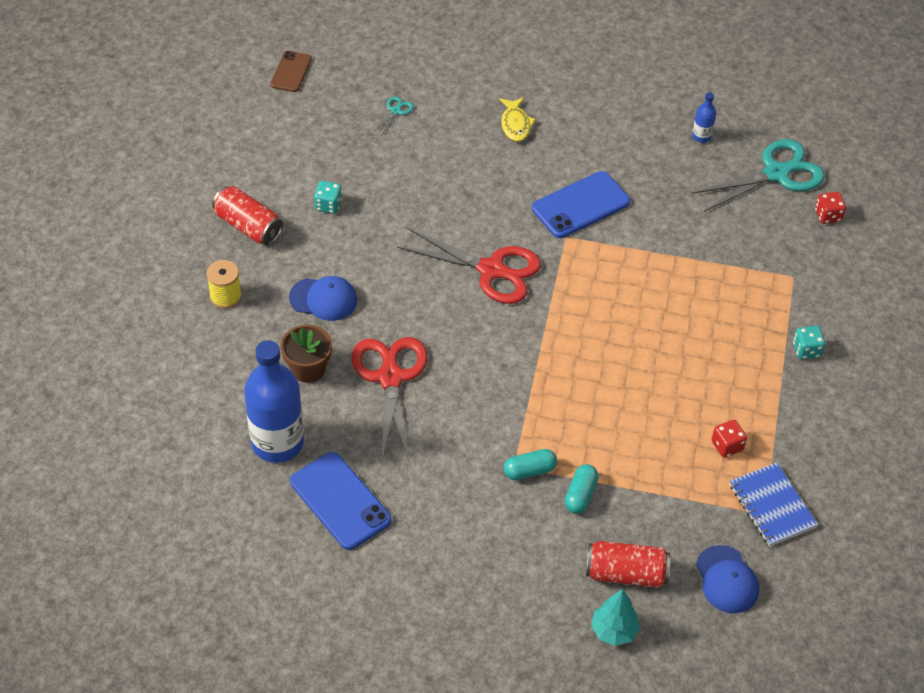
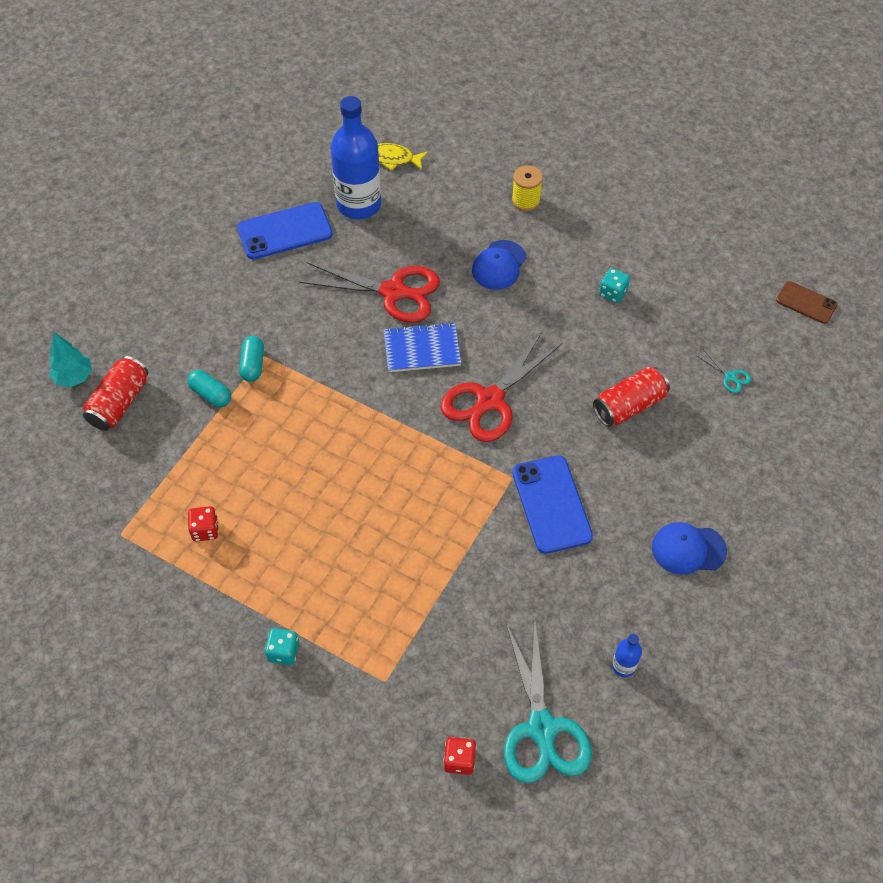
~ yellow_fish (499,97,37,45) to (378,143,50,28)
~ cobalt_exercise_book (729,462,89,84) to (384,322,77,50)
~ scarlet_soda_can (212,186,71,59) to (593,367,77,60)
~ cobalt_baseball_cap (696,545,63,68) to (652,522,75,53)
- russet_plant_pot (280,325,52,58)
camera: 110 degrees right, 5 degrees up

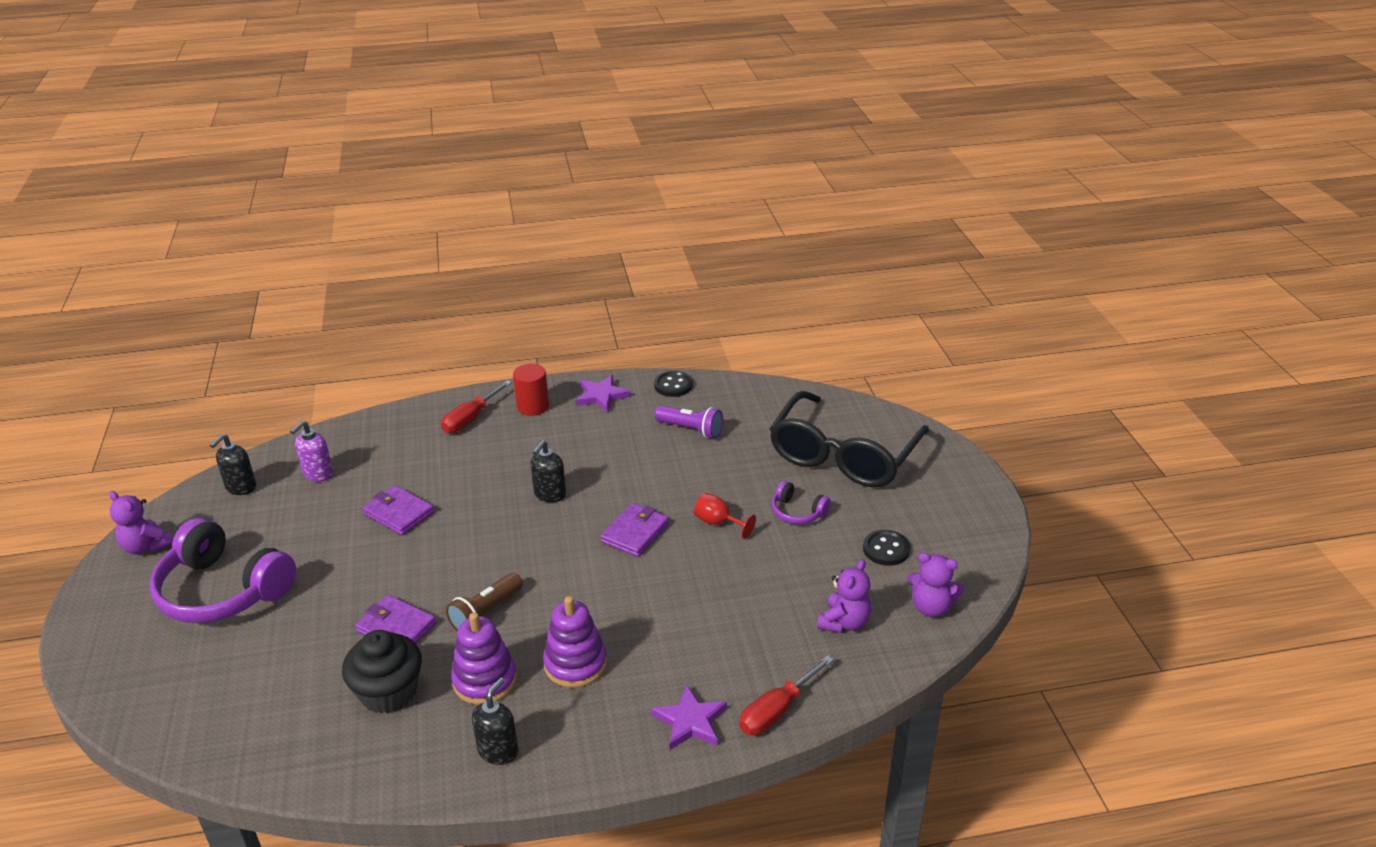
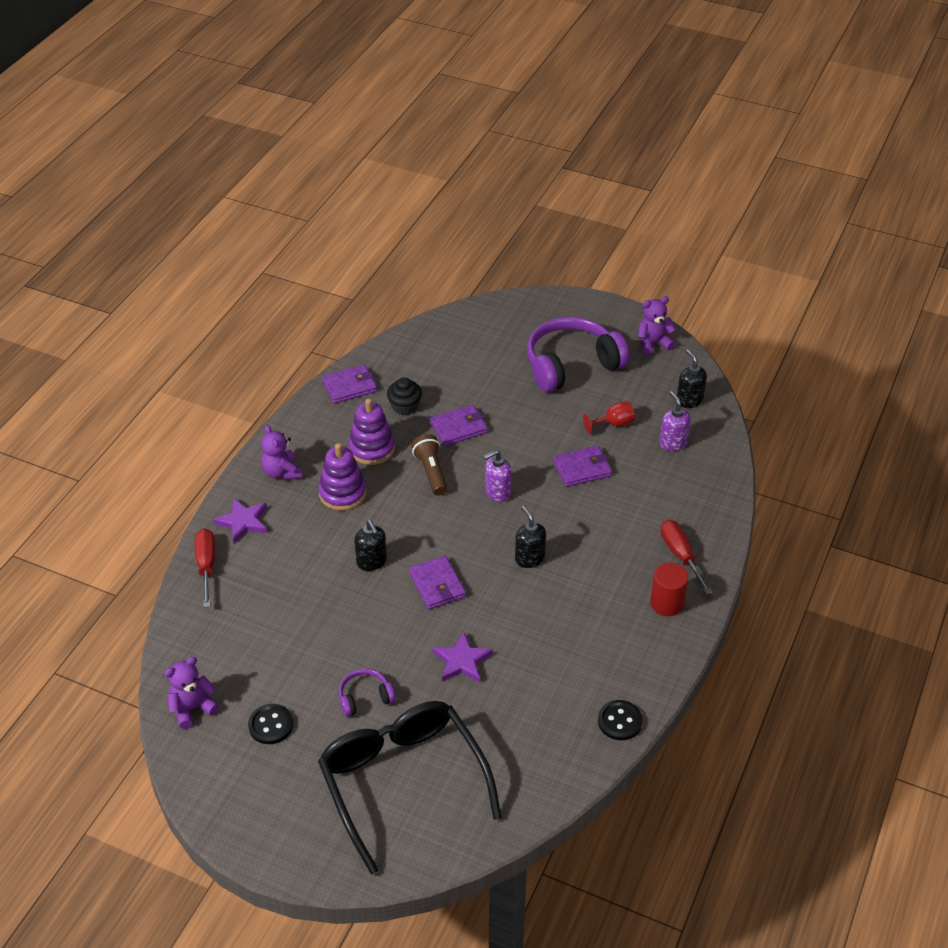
~ purple_teddy_bear (817,559,54,74) to (261,425,42,56)
+ purple_card_wallet (322,365,55,39)
~ ebony_soap_pump (472,677,46,88) to (354,520,33,51)
~ ebony_fairy_cake (342,630,80,84) = (387,377,35,38) x0.65
~ purple_star (576,375,55,37) to (432,631,61,52)
+ purple_soap_pump (483,450,28,52)
~ scarlet_goblet (694,493,62,46) to (583,401,52,33)
- purple_flashlight (654,405,69,33)
camera: 125 degrees right, 10 degrees up

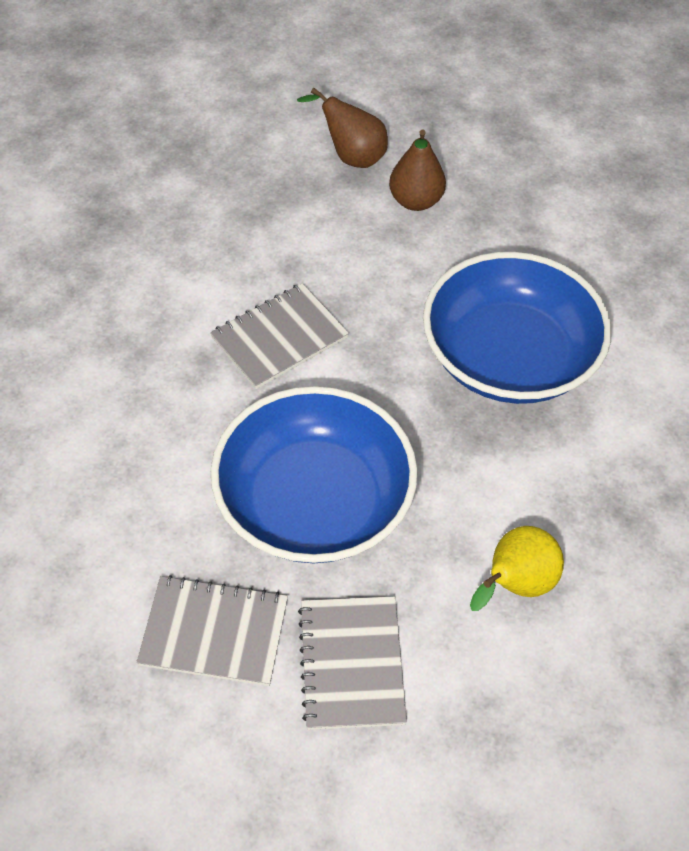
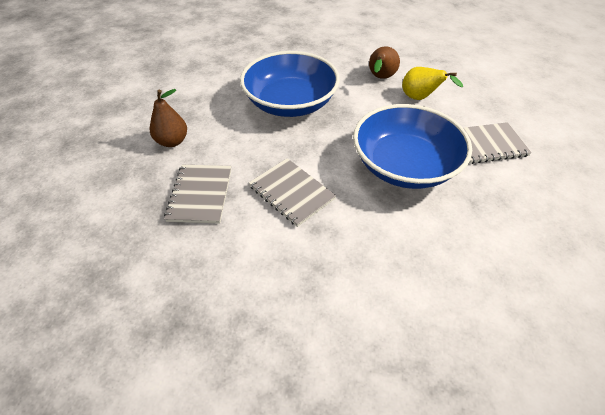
~ gray_exercise_book (136,575,152,111) to (164,165,67,58)
~ russet_toy_pear (297,88,91,80) to (369,46,31,33)
camera: 95 degrees left, 5 degrees down

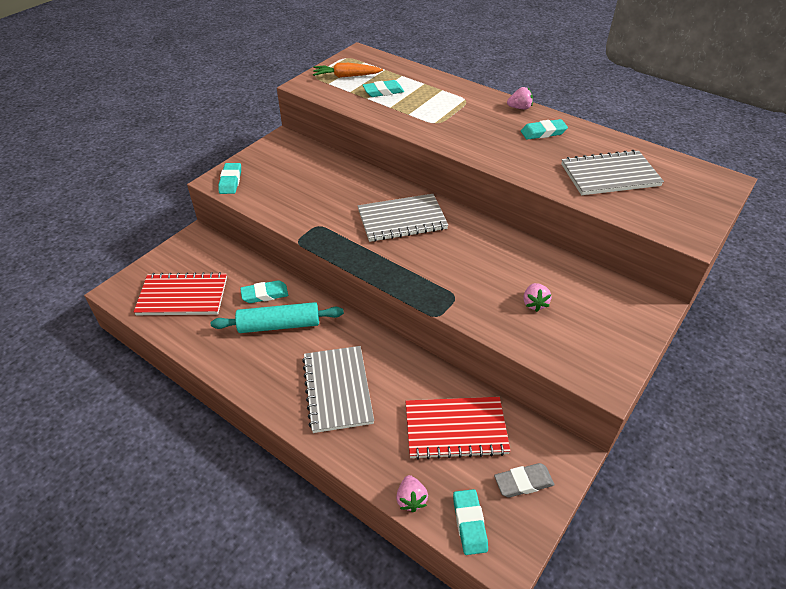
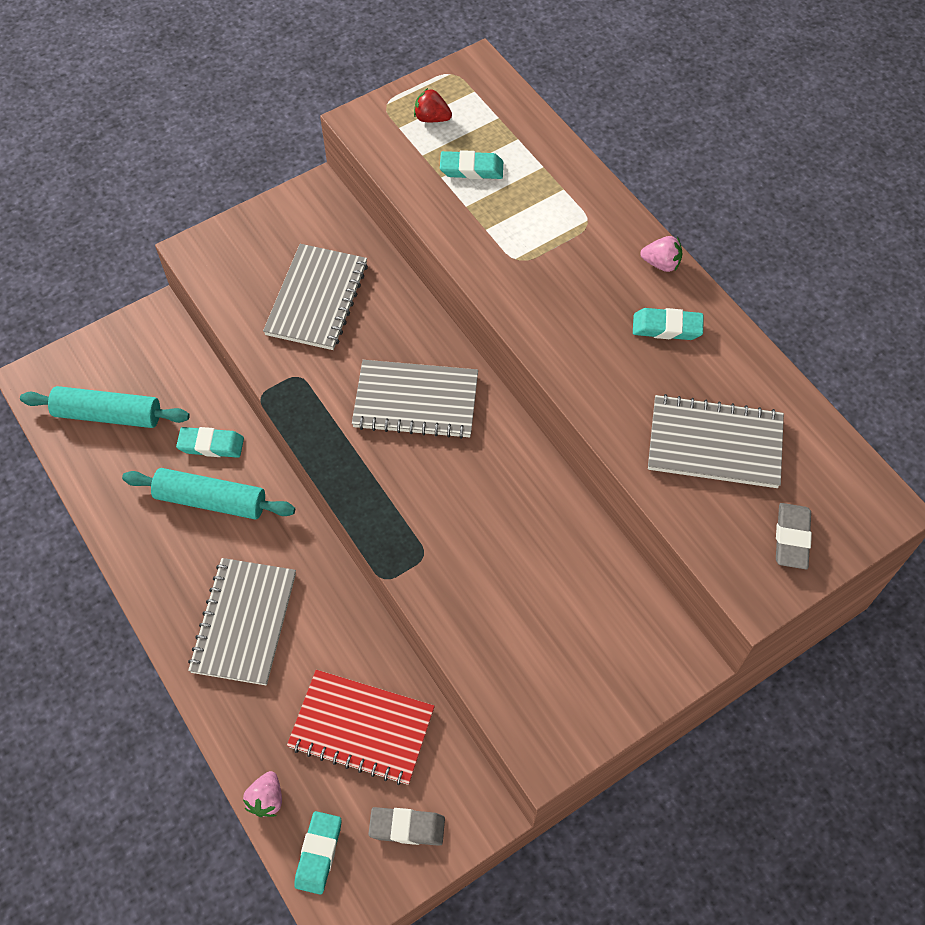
~ scarlet_exercise_book (134,272,93,43) to teal_rolling_pin (20,386,170,42)
+ gray_exercise_book (263,244,105,106)
~ orange_toy_carrot (313,63,70,15) to scarlet_toy_strawberry (414,88,38,34)
+ gray_eraser (776,503,36,66)
- teal_eraser (218,163,23,31)
- pink_toy_strawberry (523,283,28,29)
camera: 20 degrees right, 15 degrees up

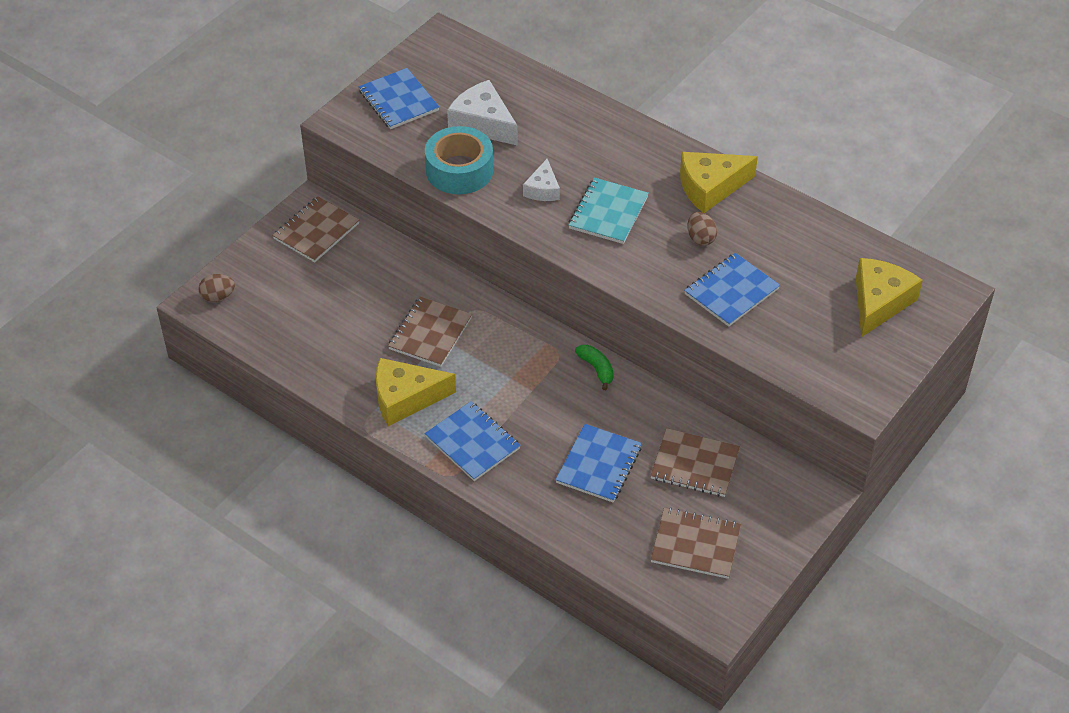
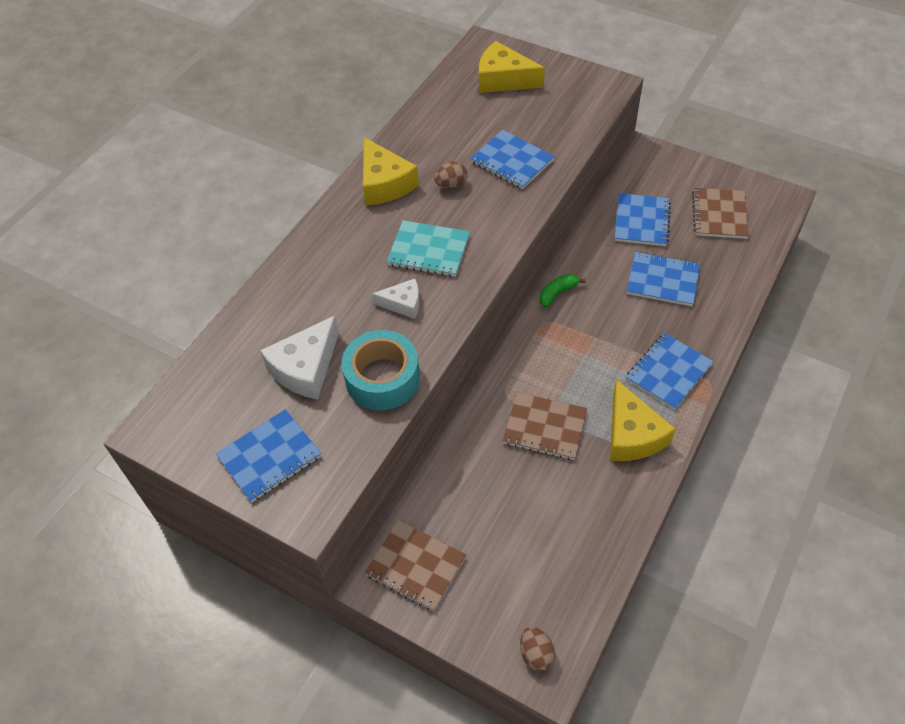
~ russet_exercise_book (650,428,90,69) to cobalt_exercise_book (615,193,56,53)
camera: 95 degrees left, 5 degrees up

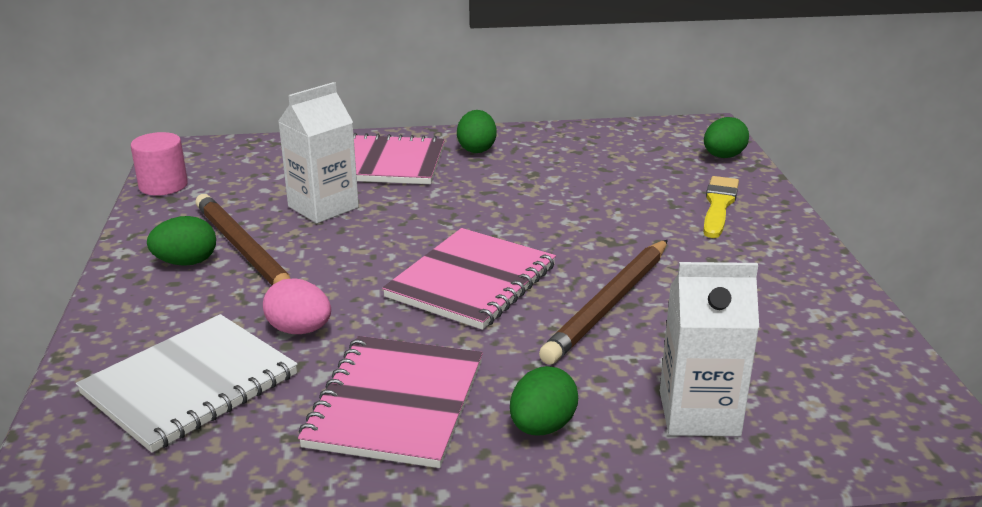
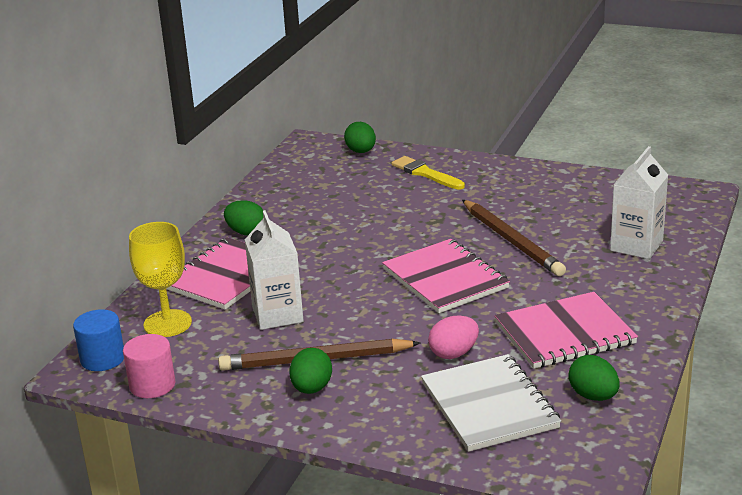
+ cobalt_cylinder (73,309,51,62)
+ yellow_goblet (129,222,63,115)
~ pink_exercise_book (298,336,185,132) = (495,292,143,77) 60 degrees counterclockwise
~ leaf-green_egg (510,366,68,70) to (568,355,51,46)
camera: 60 degrees left, 0 degrees up

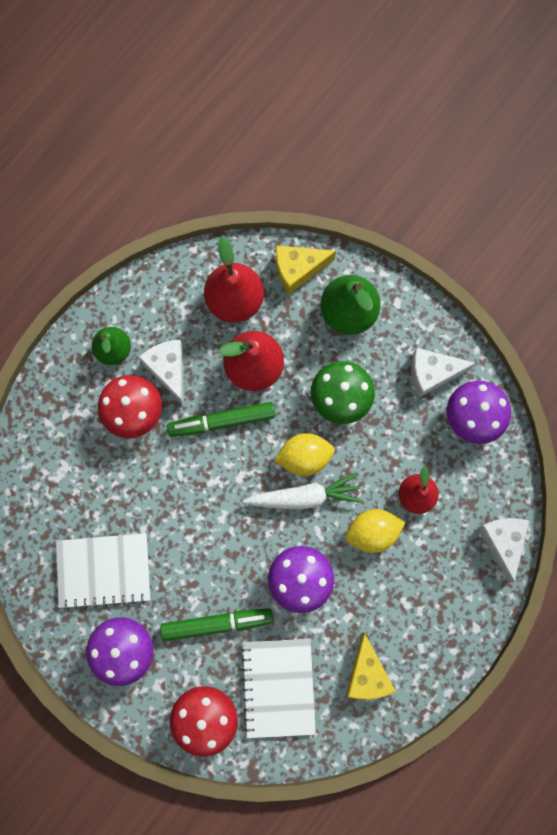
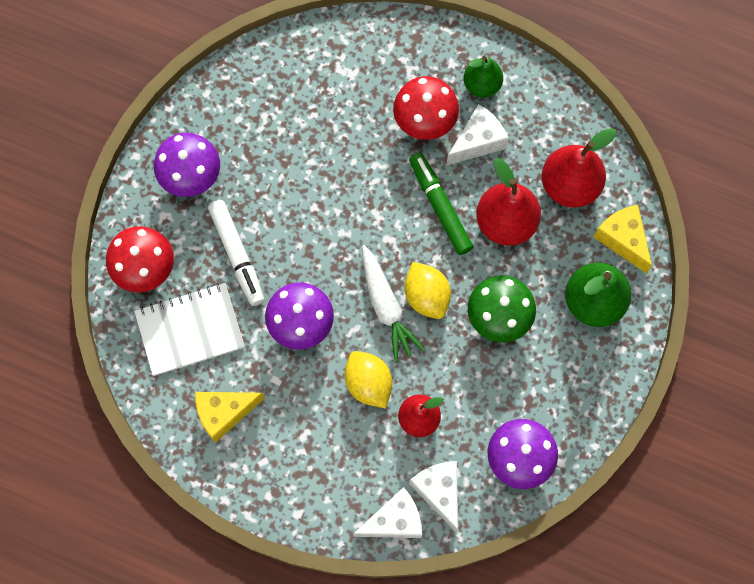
~ leaf-green_felt_pen (160,608,113,33) to snow-white_felt_pen (208,200,57,106)
~ snow-white_cheese (411,348,65,49) to (409,461,49,72)
- snow-white_exercise_book (56,533,94,77)
camera: 75 degrees right, 5 degrees down

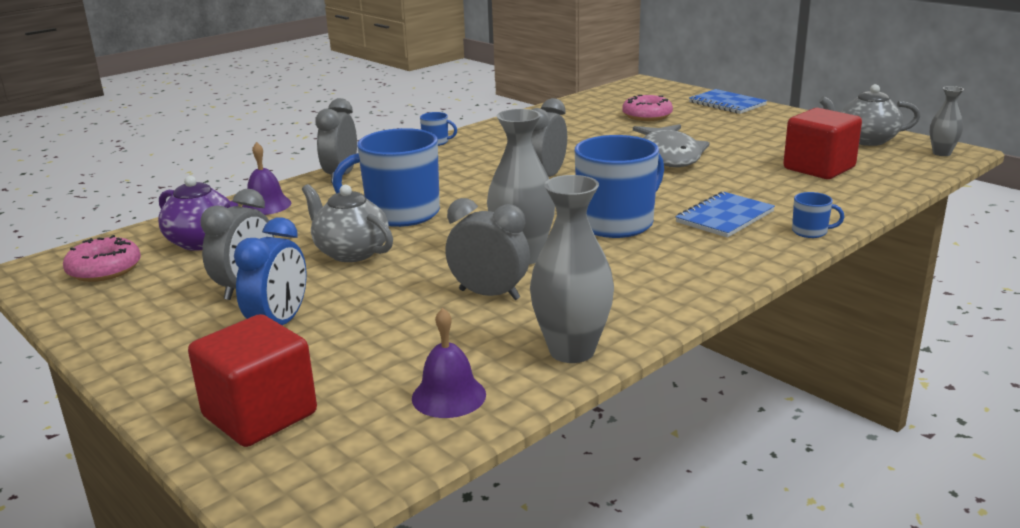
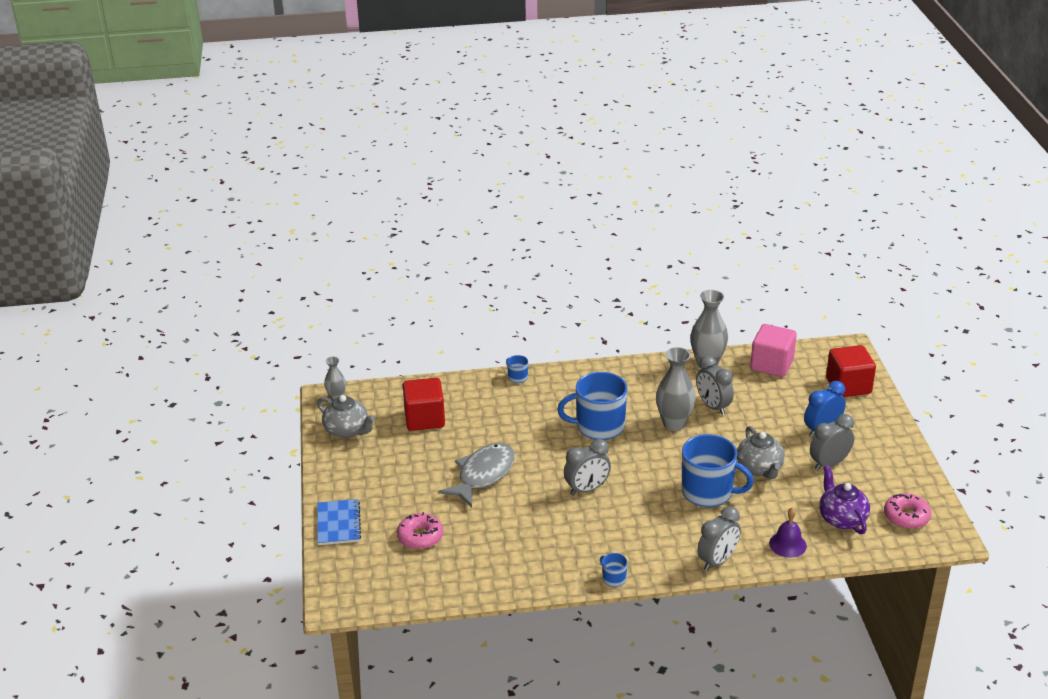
~ purple_school_bell (412,308,74,110) to pink_block (750,324,47,53)
- cobalt_exercise_book (675,192,100,46)
camera: 145 degrees left, 10 degrees up

